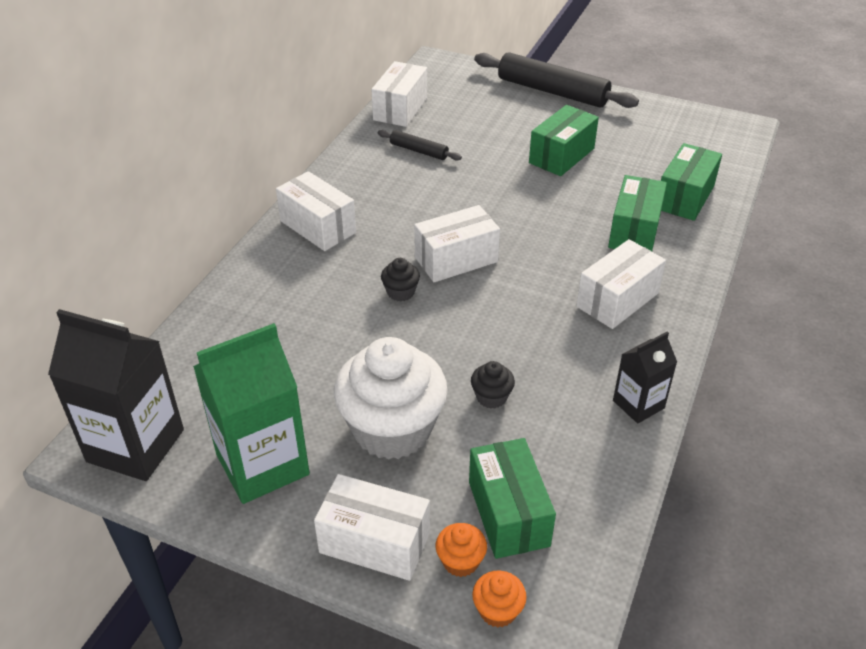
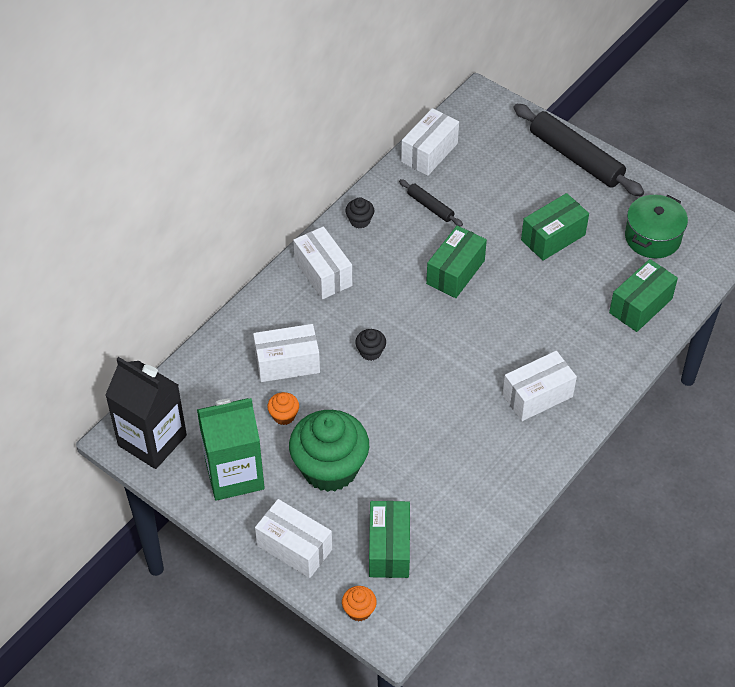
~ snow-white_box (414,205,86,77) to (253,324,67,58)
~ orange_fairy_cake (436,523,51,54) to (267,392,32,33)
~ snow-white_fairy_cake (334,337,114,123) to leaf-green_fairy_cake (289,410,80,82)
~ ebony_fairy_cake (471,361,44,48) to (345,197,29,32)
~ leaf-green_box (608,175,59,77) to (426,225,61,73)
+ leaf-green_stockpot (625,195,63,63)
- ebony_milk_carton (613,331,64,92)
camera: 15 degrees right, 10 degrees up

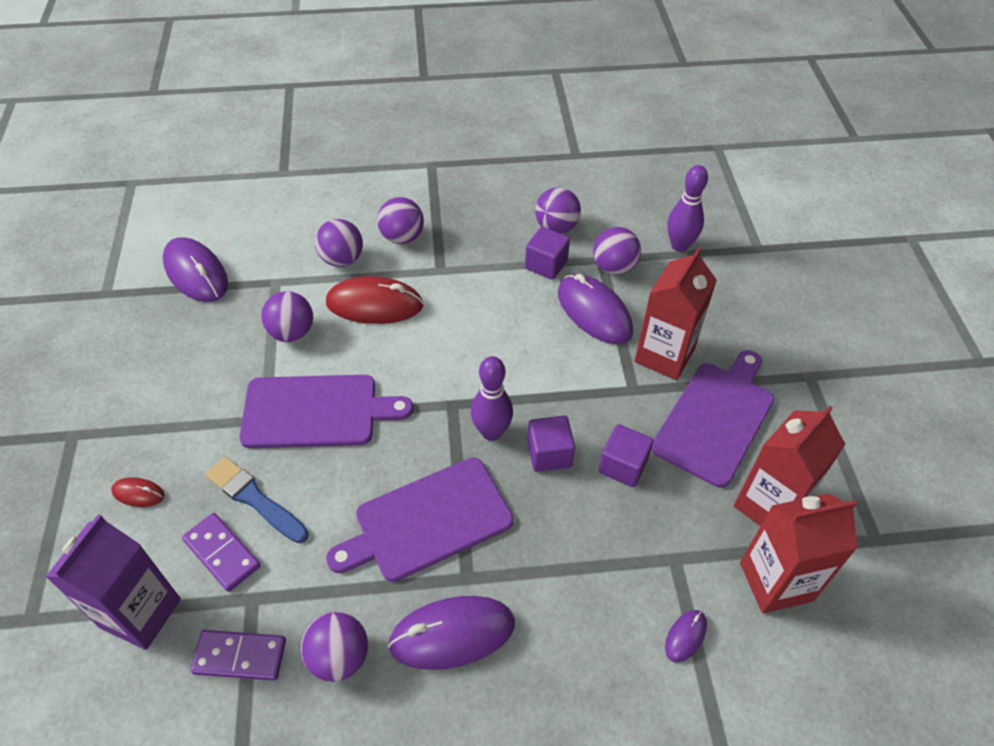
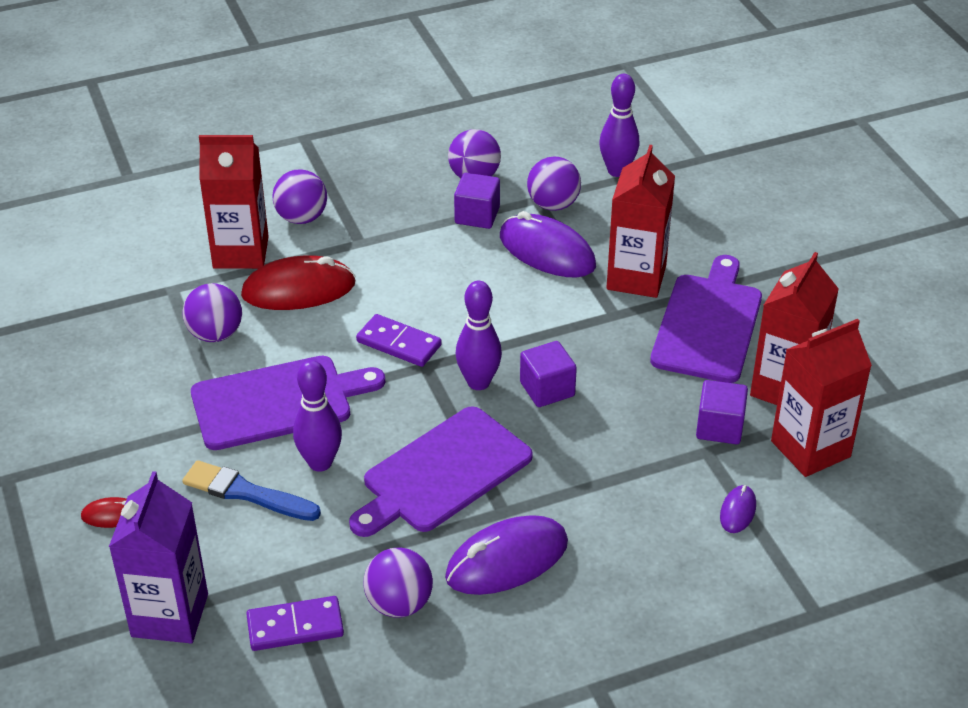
~ purple_ball (315,219,48,48) to scarlet_milk_carton (199,135,70,134)
+ purple_tenpin (293,360,49,112)
~ purple_domino (182,513,79,79) to (356,314,86,53)
~ purple_block (599,424,54,63) to (696,380,52,64)
- purple_mouse (163,237,65,65)
camera: 15 degrees left, 10 degrees down

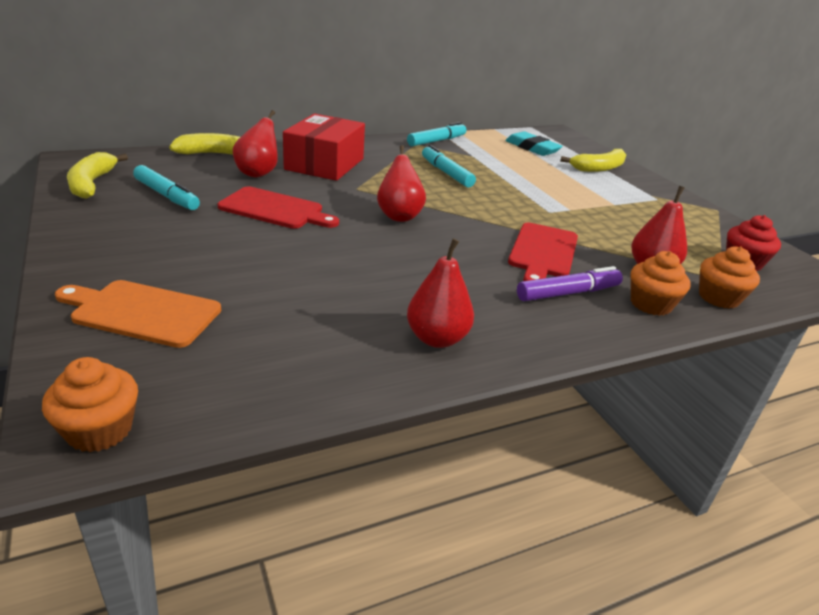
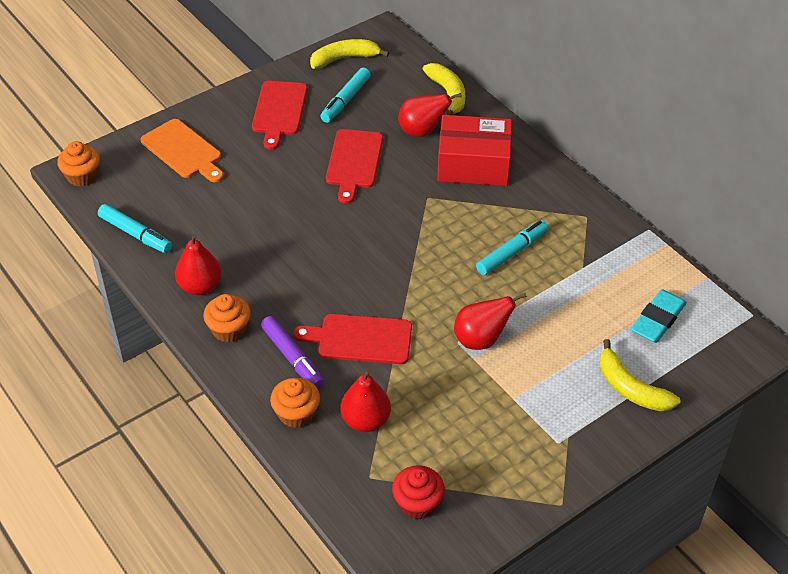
~ teal_felt_pen (407,122,59,24) to (98,204,74,49)
~ orange_cutting_board (55,280,166,68) = (140,119,84,63) 135 degrees clockwise
~ orange_fairy_cake (699,246,61,63) to (203,294,48,48)
+ scarlet_cutting_board (252,81,55,69)
~ scarlet_toy_pear (377,145,49,77) to (454,293,73,57)
camera: 80 degrees right, 15 degrees up

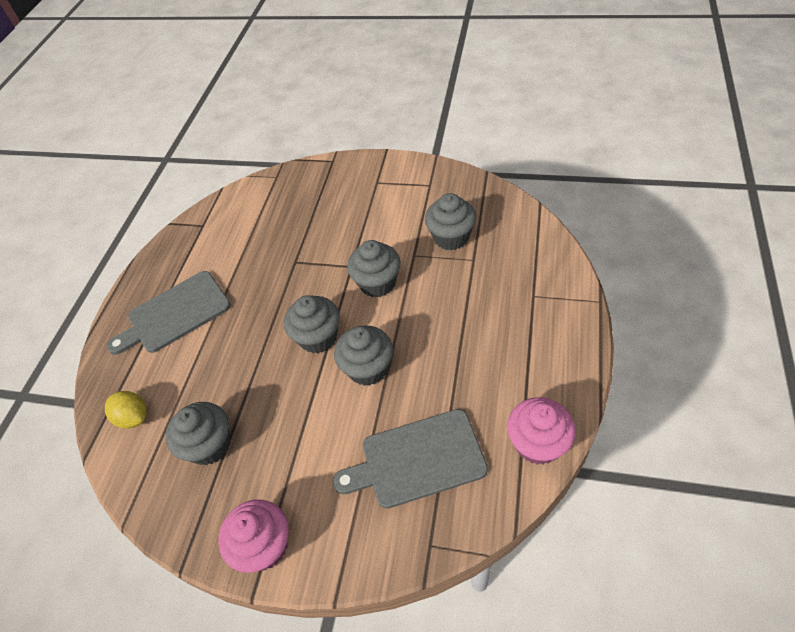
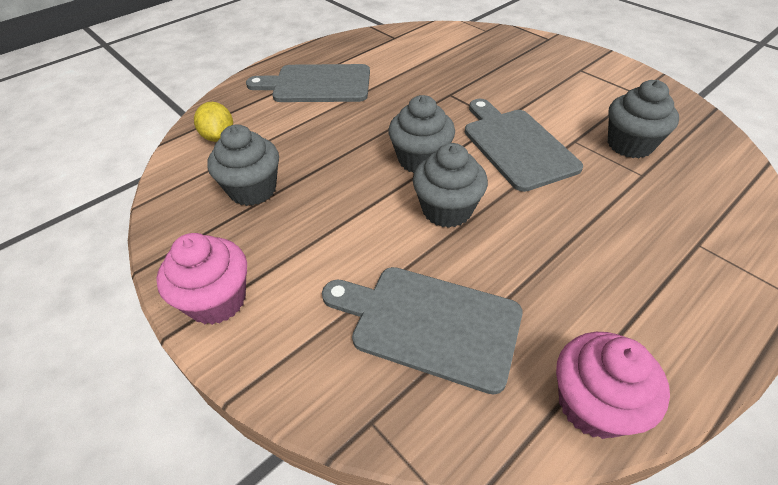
~ gray_fairy_cake (347,240,54,58) to gray_cutting_board (465,99,118,93)
camera: 30 degrees right, 5 degrees down

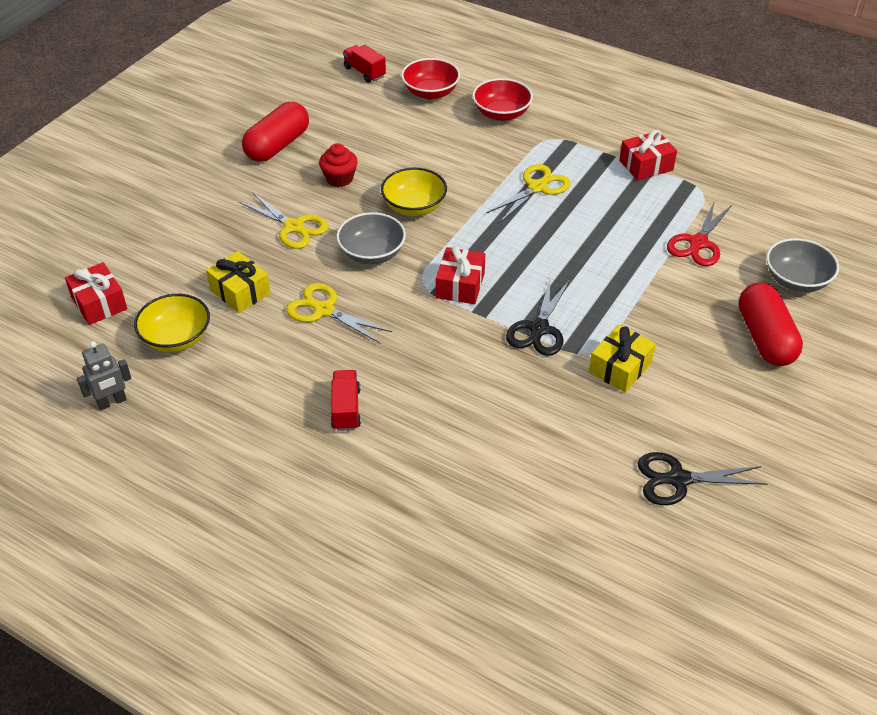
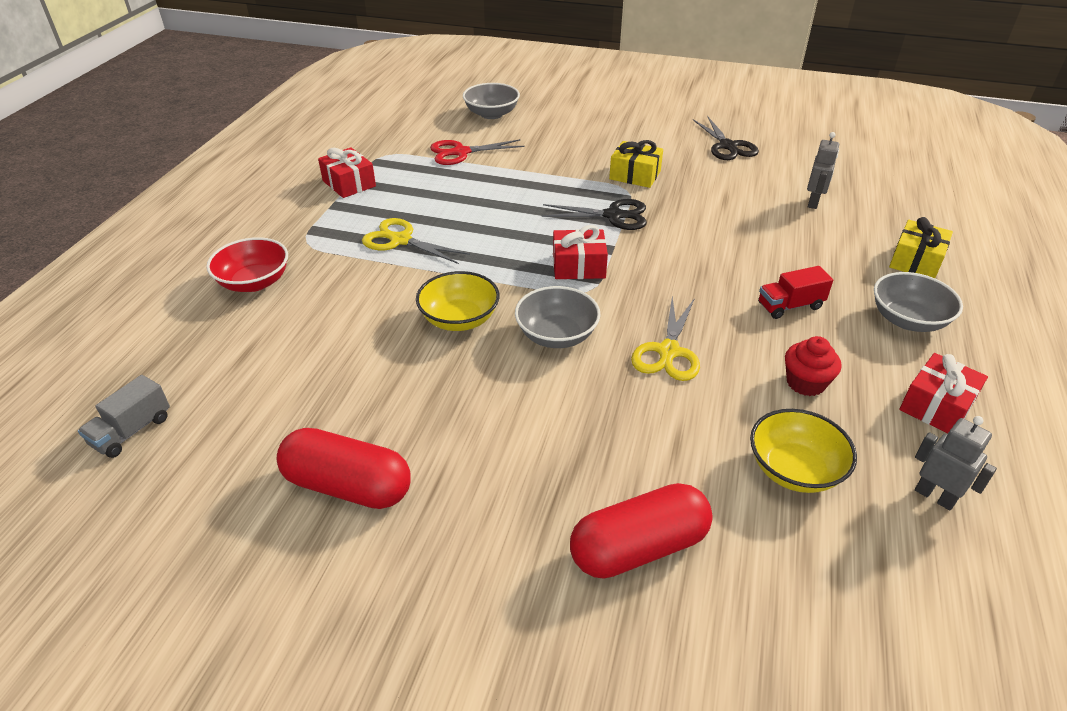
~ scarlet_lorry (343,45,43,38) to gray_lorry (78,375,92,83)
~ scarlet_shears (667,200,66,66) = (430,139,95,26) 150 degrees clockwise
~ scarlet_capsule (739,283,64,83) to (570,483,143,96)
~ scarlet_fairy_cake (319,143,39,44) to (785,336,56,60)
+ gray_robot_figure (807,132,32,77)
+ gray_bowl (874,272,89,60)
~ yellow_gift (206,251,64,62) to (889,217,64,61)
~ scarlet_gift (65,262,62,63) to (899,353,89,80)
- yellow_shears (239,192,90,57)
- scarlet_bowl (401,58,59,42)
camera: 105 degrees left, 5 degrees down

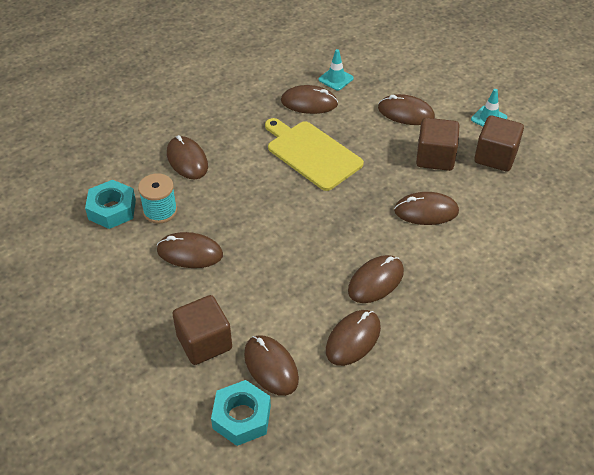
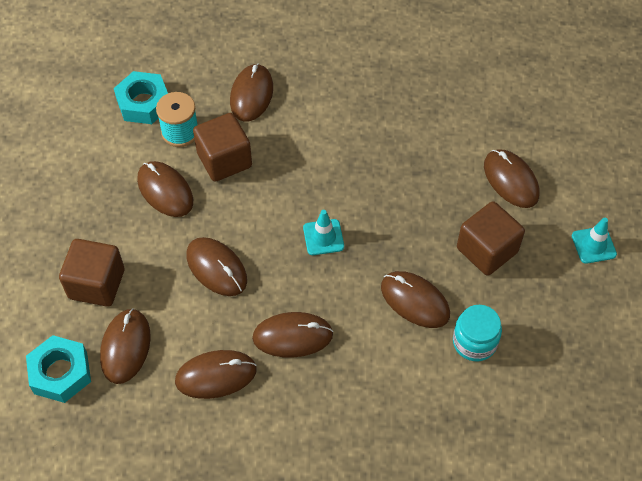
~ russet_mouse (281,85,57,29) to (186,237,61,59)
~ russet_block (474,115,50,57) to (193,113,59,69)
~ teal_traffic_cone (319,49,35,42) to (303,210,41,45)
+ teal_jam_jar (453,305,49,56)
- yellow_cutting_board (265,118,99,73)
camera: 40 degrees right, 10 degrees up

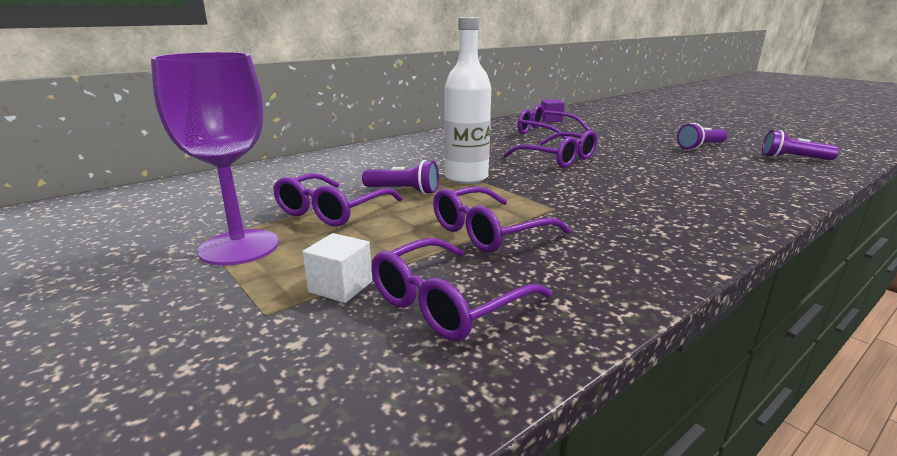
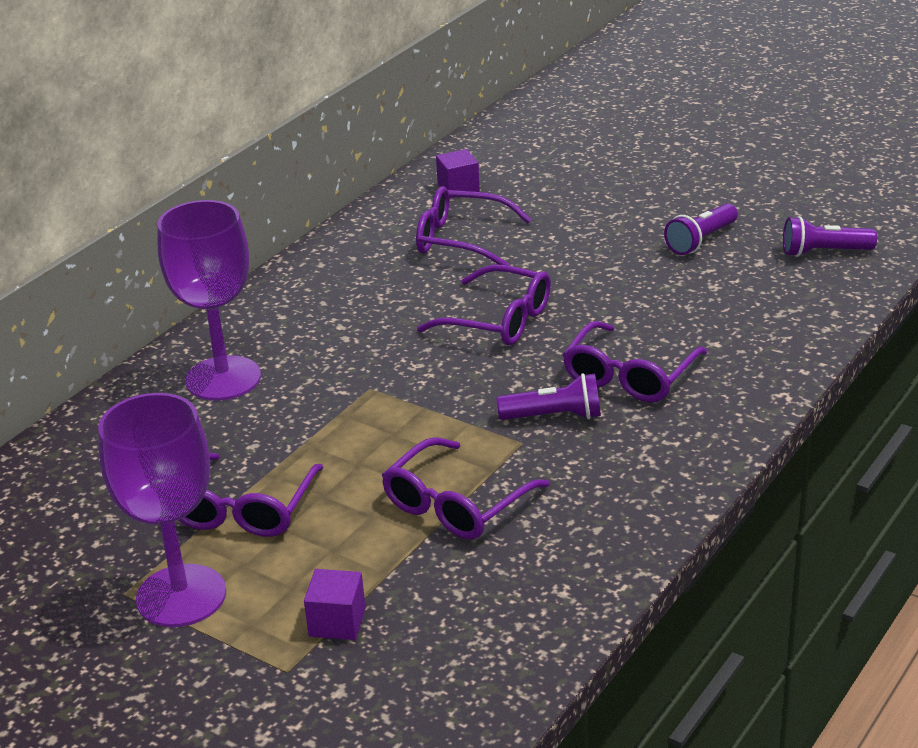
+ purple_goblet (157,200,104,201)
~ snow-white_block (303,233,69,70) to purple_block (304,569,62,71)
~ purple_flashlight (362,160,77,35) to (497,373,104,47)
~ purple_spectacles (371,238,181,103) to (563,321,144,81)
- snow-white_bottle (444,17,47,167)
camera: 15 degrees left, 10 degrees up

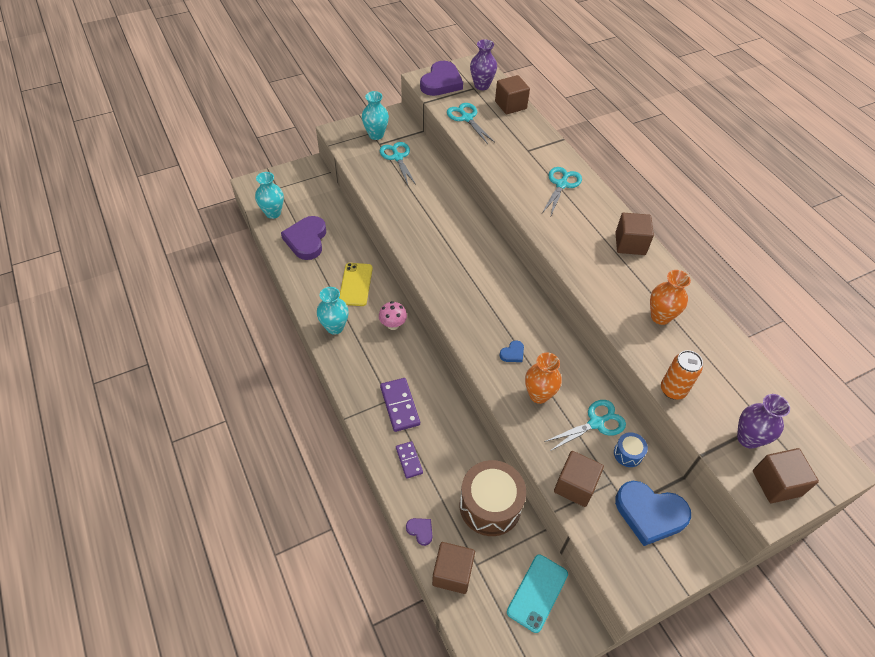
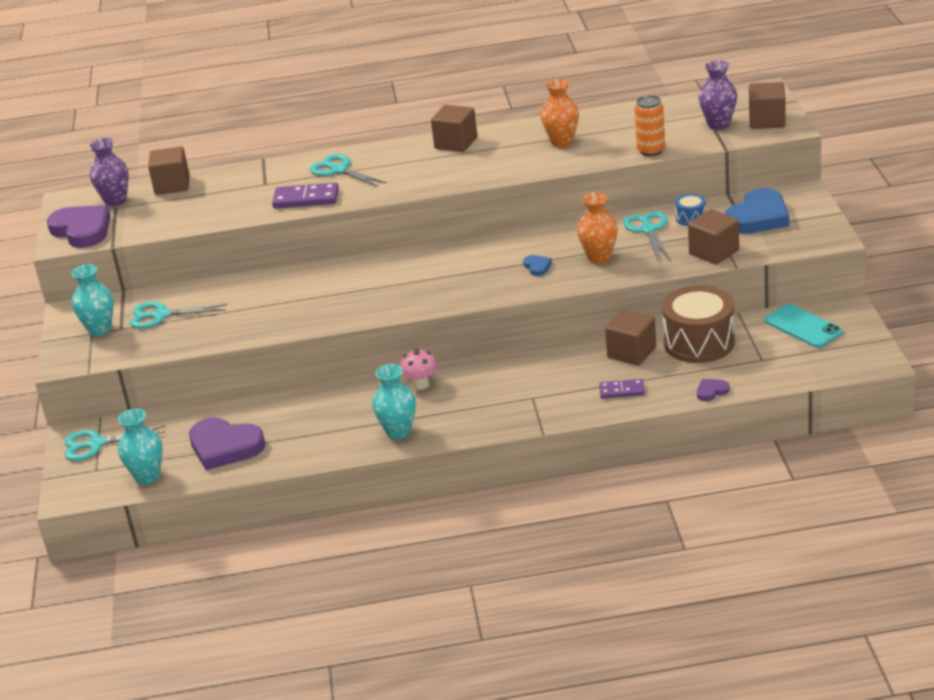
~ teal_shears (447,103,48,41) to (65,425,100,36)
~ purple_domino (380,378,40,54) to (272,182,67,26)
~ russet_block (432,542,43,52) to (605,309,51,57)
- yellow_phone (339,263,34,43)
camera: 65 degrees left, 20 degrees down

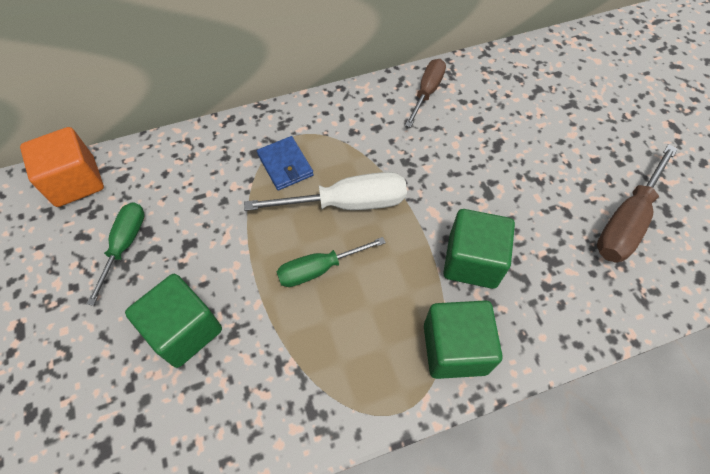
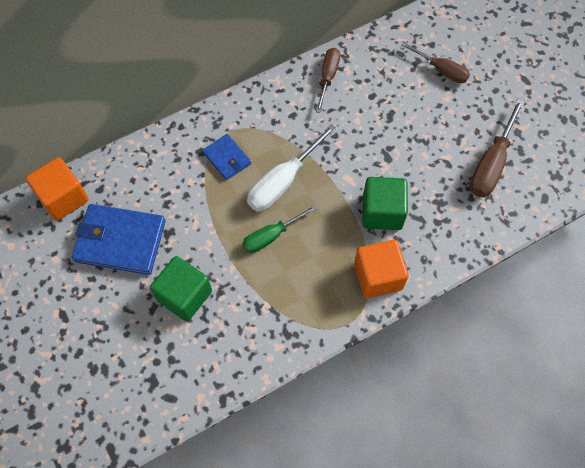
~ leaf-green_hand_screwdriver (87,202,58,104) to cobalt_card_wallet (72,204,94,71)
~ snow-white_hand_screwdriver (244,172,163,39) = (247,124,90,88) 150 degrees clockwise
~ leaf-green_block (424,300,79,79) to orange_block (354,240,55,58)
+ russet_hand_screwdriver (401,42,69,41)
camera: 10 degrees left, 5 degrees up

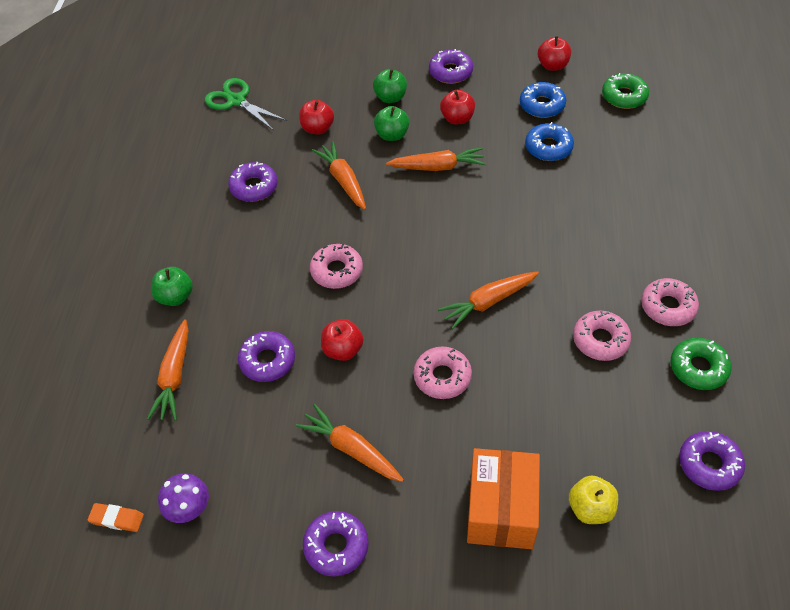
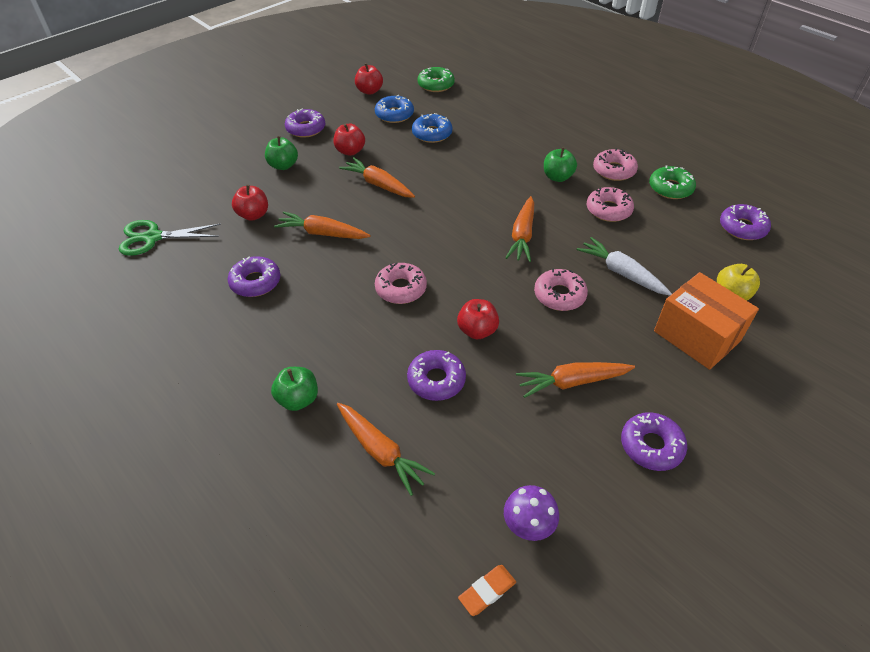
~ orange_toy_carrot (386,147,100,24) = (339,157,76,41) 90 degrees counterclockwise
~ leaf-green_apple (374,106,35,35) to (544,147,33,35)
+ snow-white_toy_carrot (577,237,95,58)
camera: 50 degrees left, 5 degrees down

